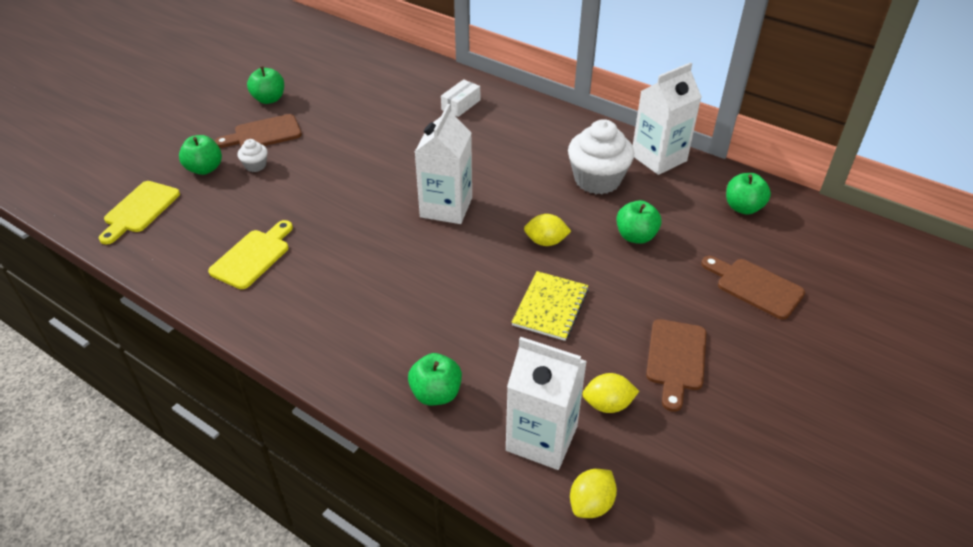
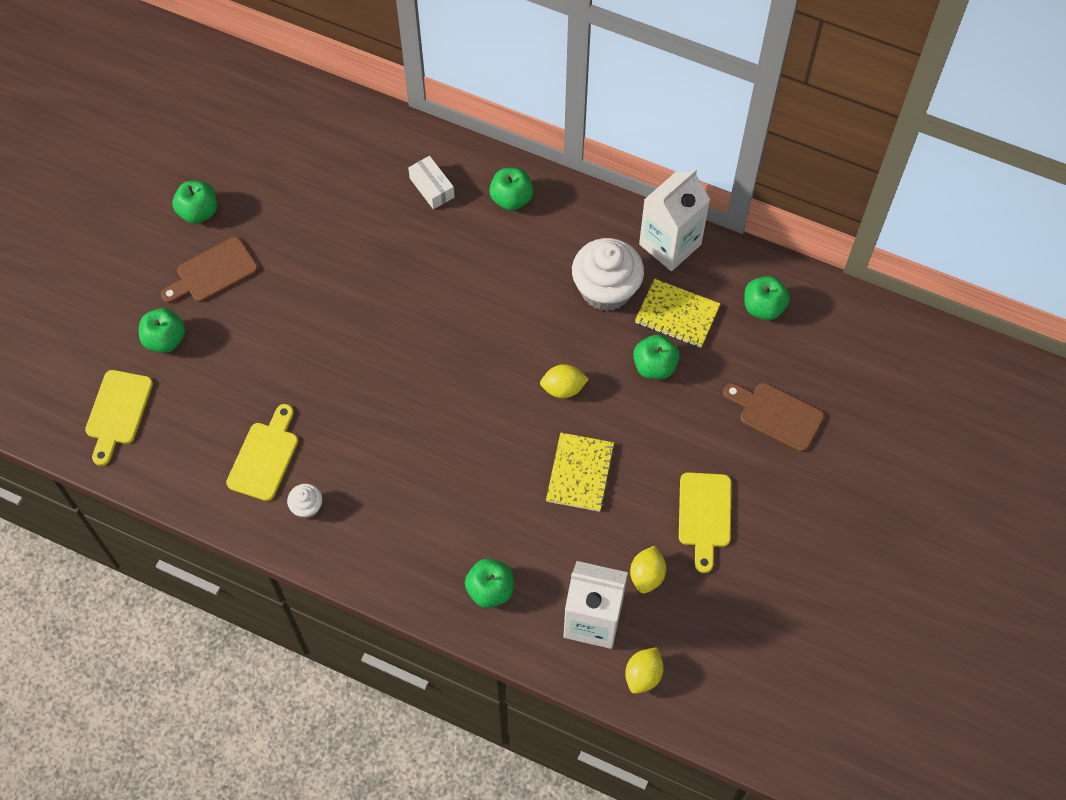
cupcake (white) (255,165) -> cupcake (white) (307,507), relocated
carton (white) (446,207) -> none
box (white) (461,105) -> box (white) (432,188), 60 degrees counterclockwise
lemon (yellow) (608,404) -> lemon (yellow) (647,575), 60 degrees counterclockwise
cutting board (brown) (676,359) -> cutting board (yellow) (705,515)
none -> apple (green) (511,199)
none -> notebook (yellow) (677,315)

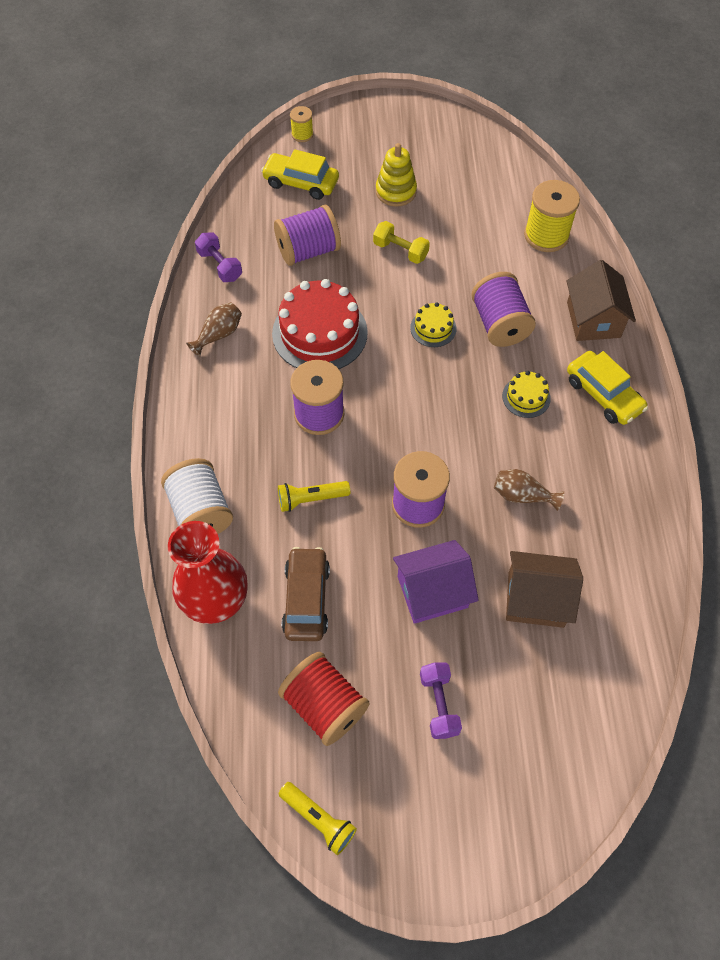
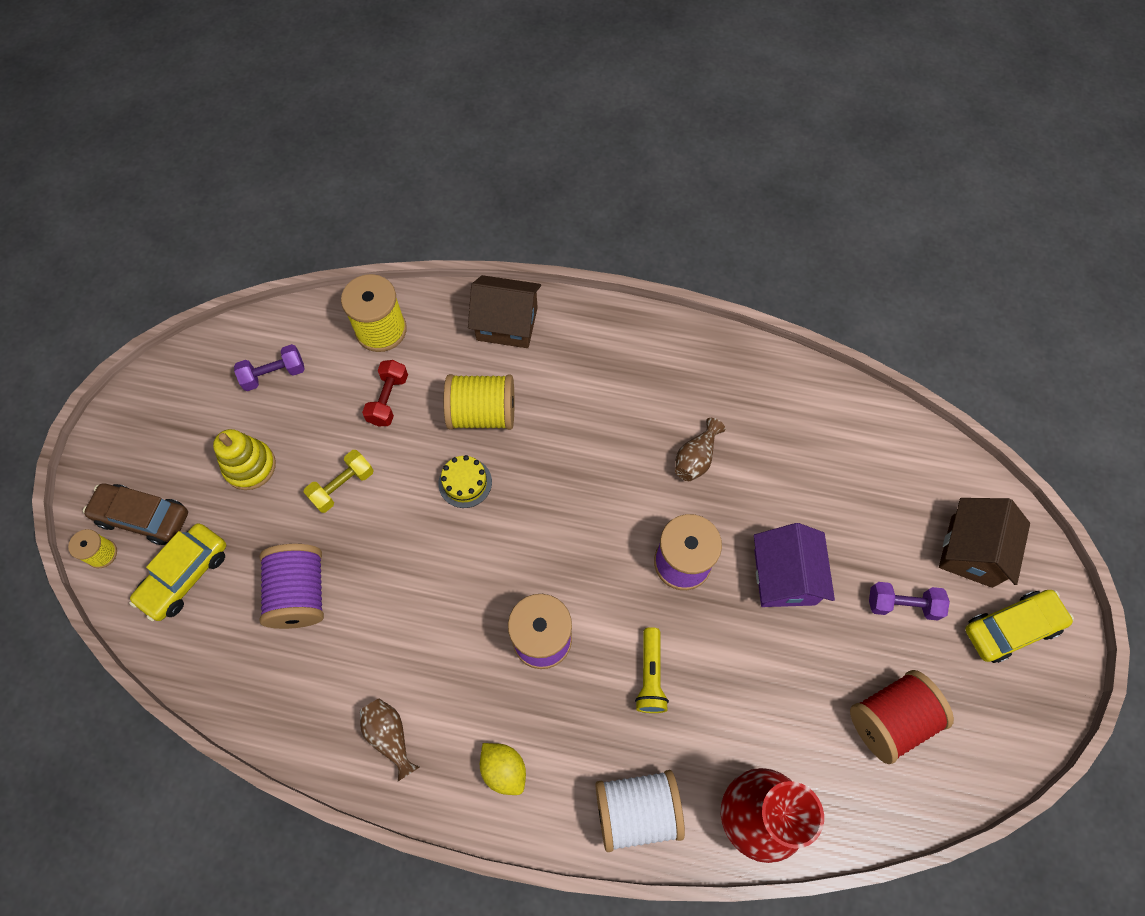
dumbbell (purple) (220,265) -> dumbbell (purple) (274,374), relocated
cake (red) (319,333) -> none
flashlight (yellow) (319,819) -> none
car (brown) (306,599) -> car (brown) (143,517), relocated
spool (purple) (499,324) -> spool (yellow) (482,413)
cake (yellow) (526,397) -> none
house (brown) (536,599) -> house (brown) (971,551), relocated
car (yellow) (603,394) -> car (yellow) (1011,628), relocated
none -> dumbbell (red) (388,399)
none -> lemon (yellow) (504,769)

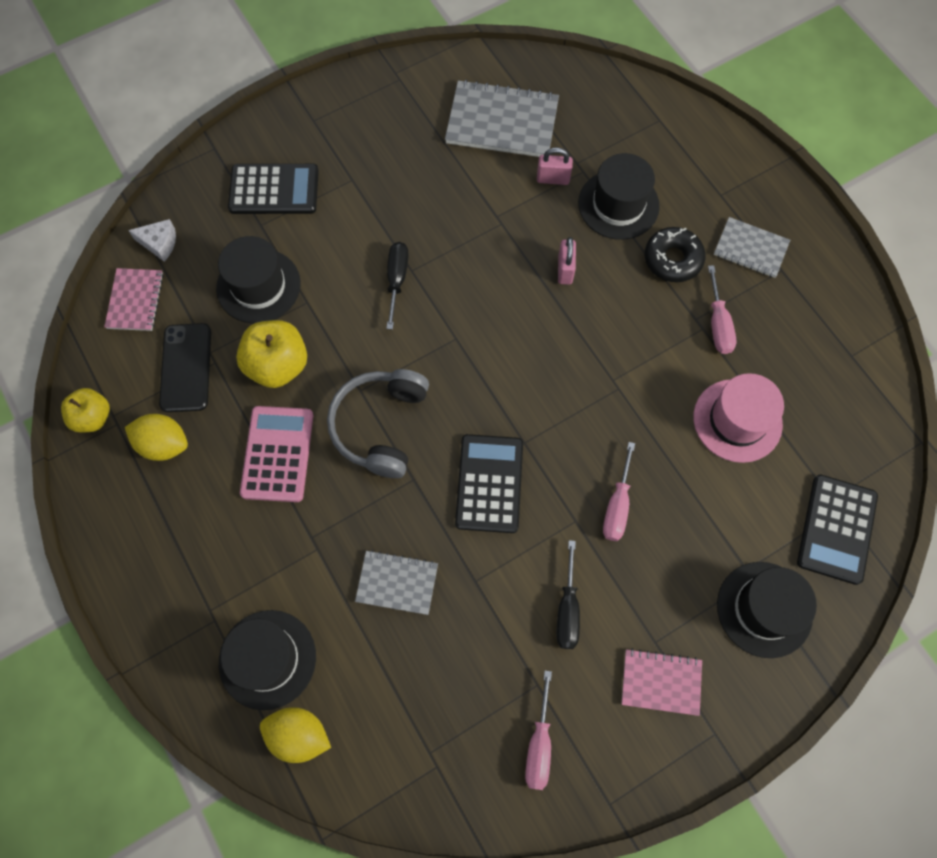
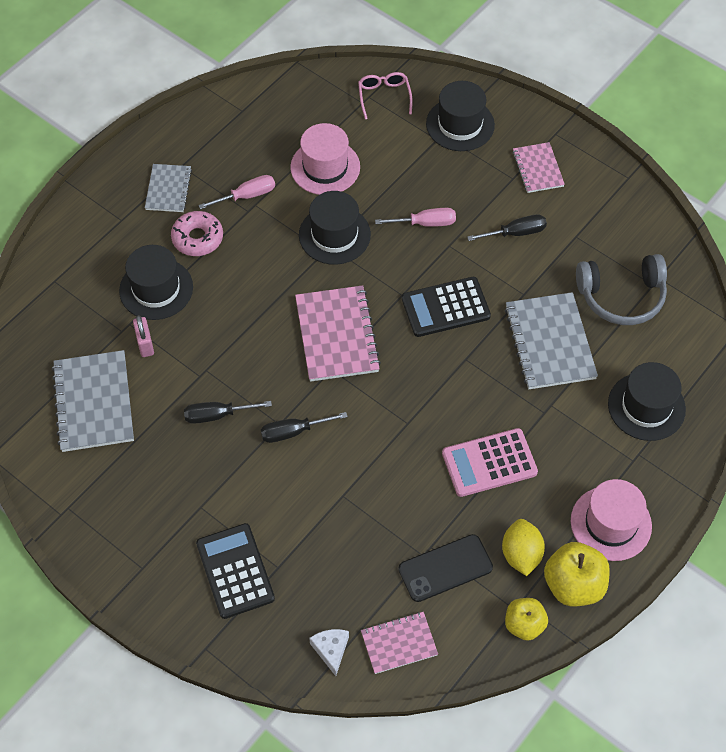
hat (black) (258,286) -> hat (black) (334,235), relocated
apple (yellow) (278,365) -> apple (yellow) (573,585), relocated
lemon (yellow) (299,735) -> none
headphones (grey) (380,426) -> headphones (grey) (621,296), relocated
notebook (grey) (397,583) -> notebook (grey) (549,342), x1.69
screwdriver (pink) (539,744) -> none
padlock (pink) (565,270) -> none
donut (black) (672,259) -> donut (pink) (197,238)
calculator (black) (836,529) -> glasses (pink) (384,96)
none -> screwdriver (black) (217,415)
none -> notebook (pink) (337,335)
none -> hat (pink) (611,523)

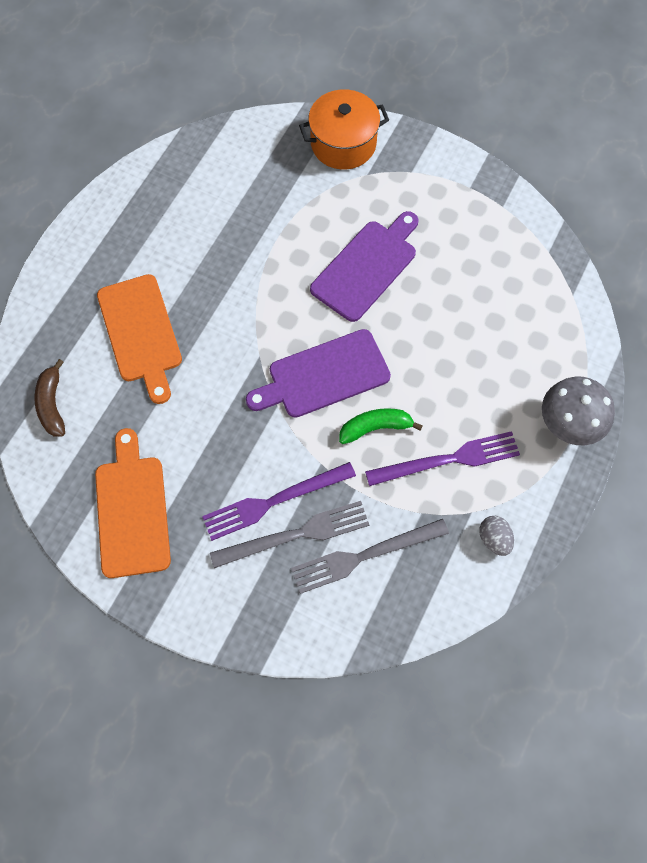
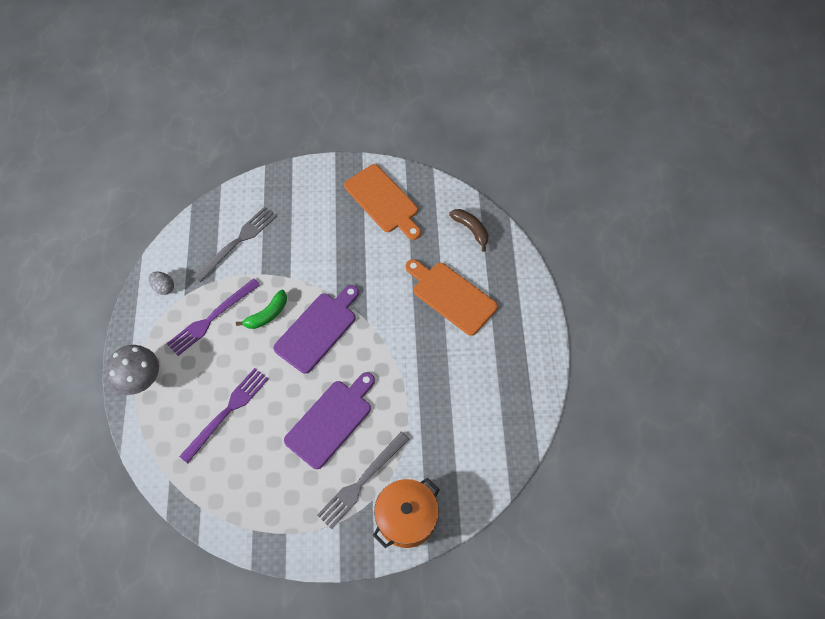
fork (purple) (274,501) -> fork (purple) (227,412), relocated
fork (grey) (296,535) -> fork (grey) (362,481), relocated
cutting board (purple) (366,267) -> cutting board (purple) (331,420), 150 degrees counterclockwise

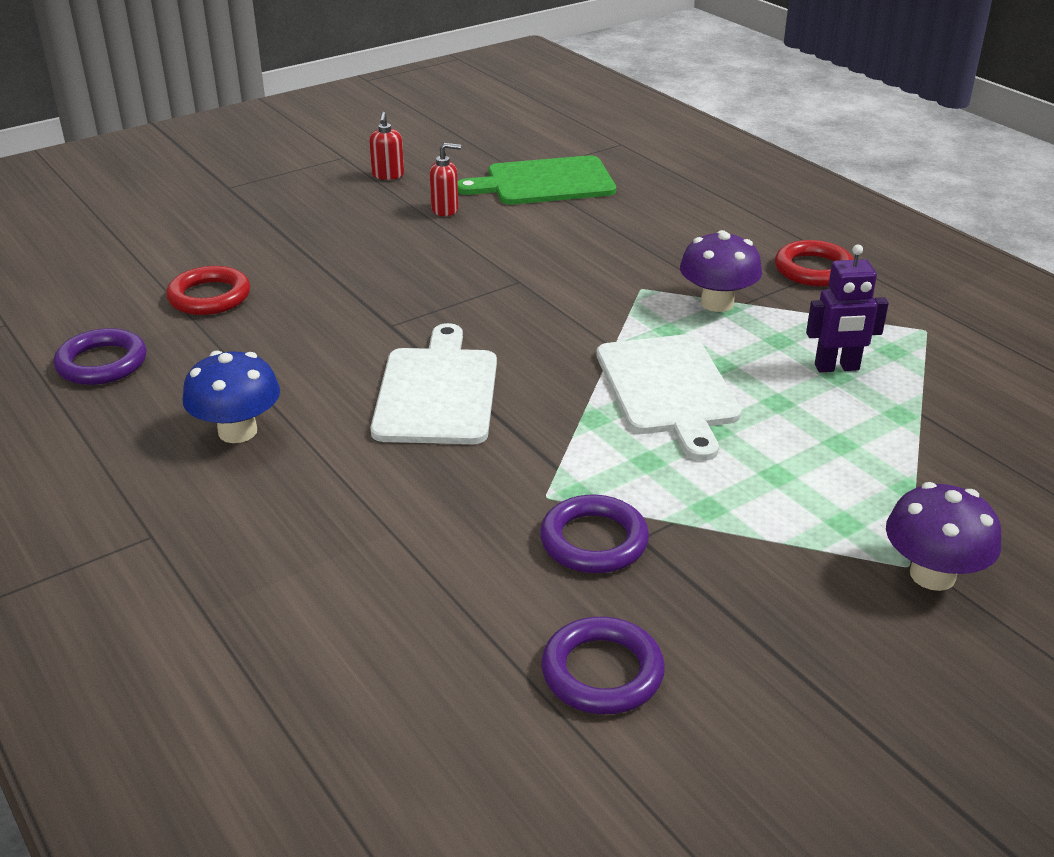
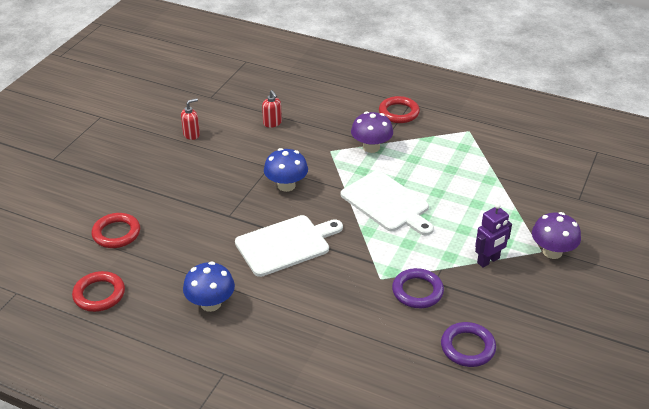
ring (purple) (102,363) -> ring (red) (99,294)
soap dispenser (red) (388,175) -> soap dispenser (red) (272,123), relocated
cutting board (white) (437,392) -> cutting board (white) (286,244), 90 degrees clockwise
cutting board (green) (545,182) -> none
robot (purple) (837,368) -> robot (purple) (488,261), relocated
none -> mushroom (blue) (286,185)

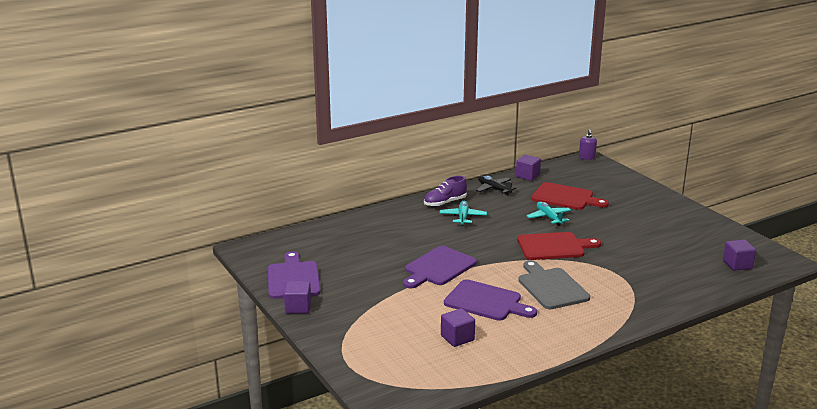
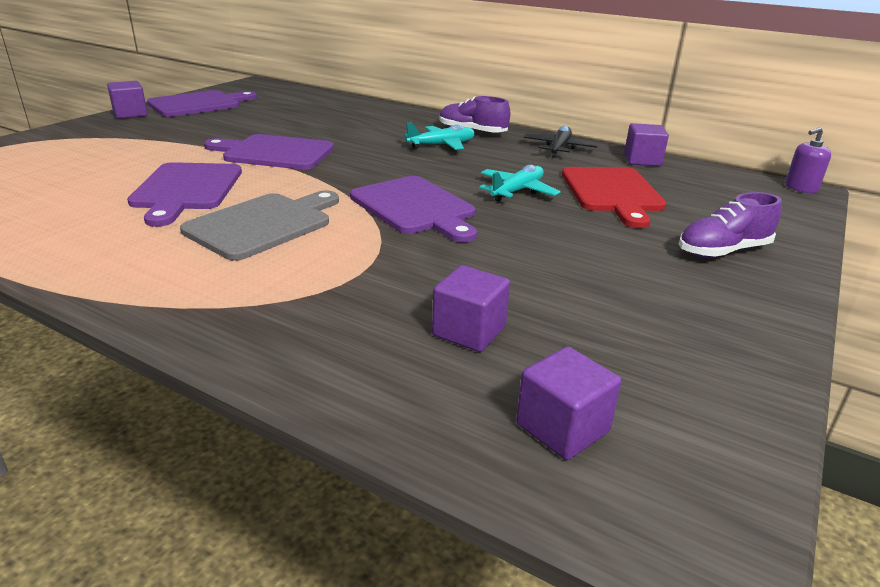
cube (purple) (457,338) -> cube (purple) (469,331), relocated
cutting board (red) (554,246) -> cutting board (purple) (415,208)
none -> shoe (purple) (723,251)

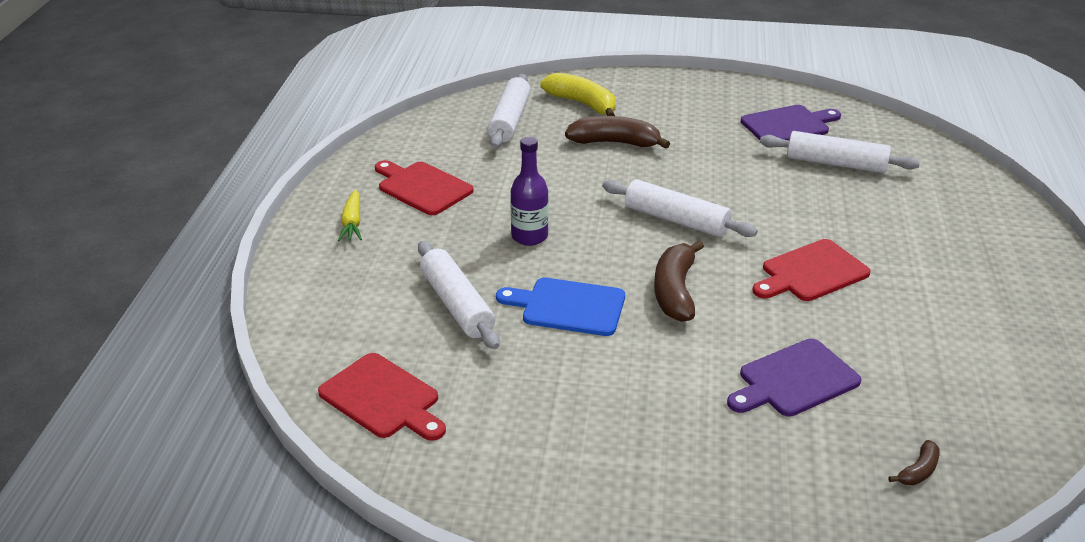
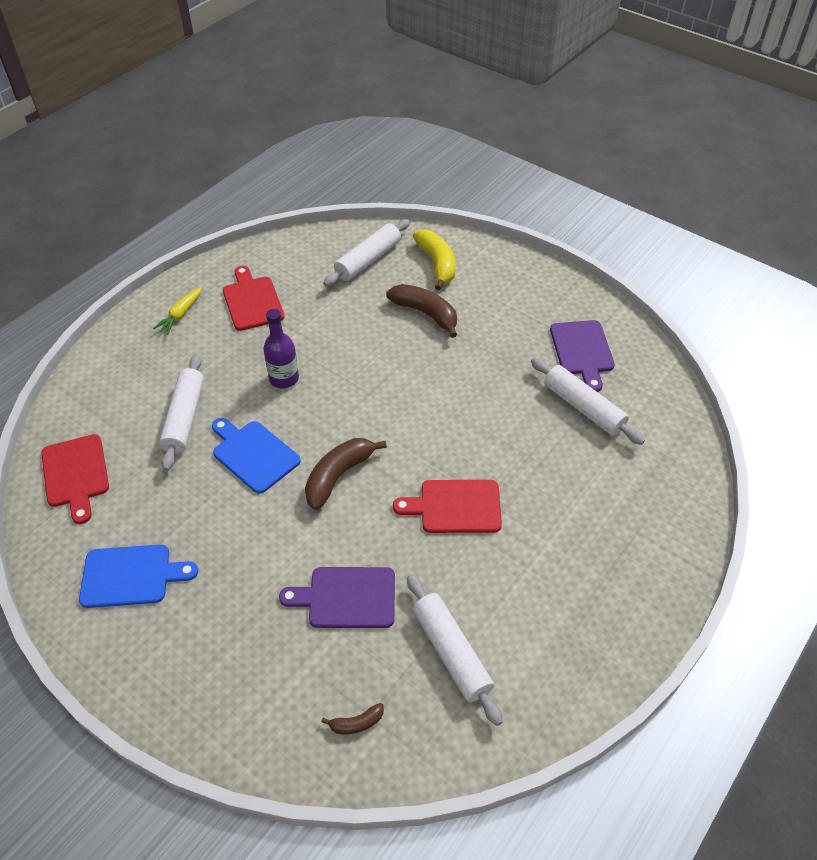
rolling pin (white) (676,220) -> rolling pin (white) (451,652), relocated
cutting board (purple) (788,125) -> cutting board (purple) (582,351), 75 degrees clockwise
none -> cutting board (blue) (131,575)

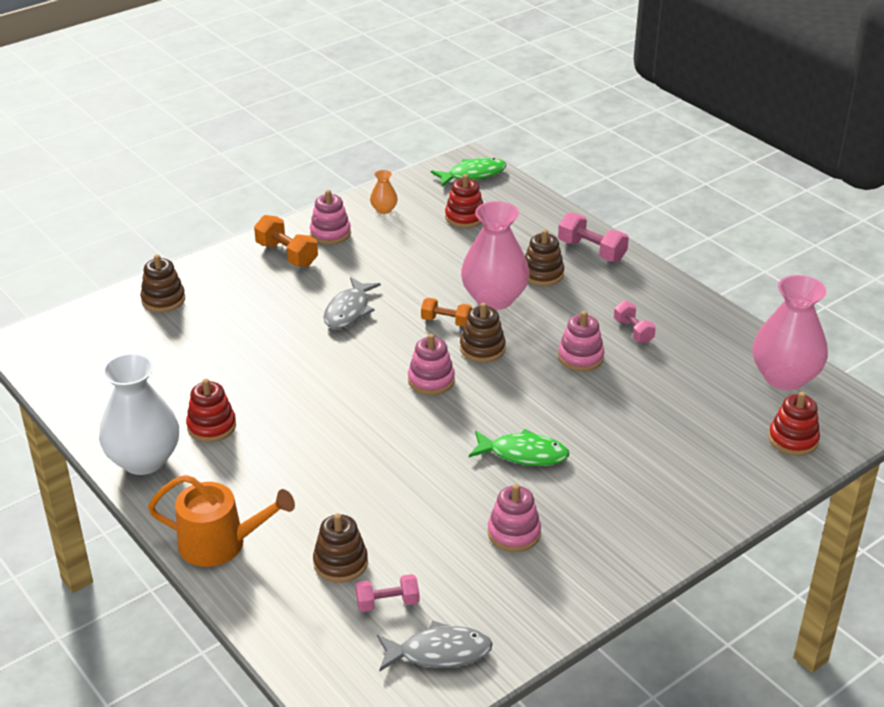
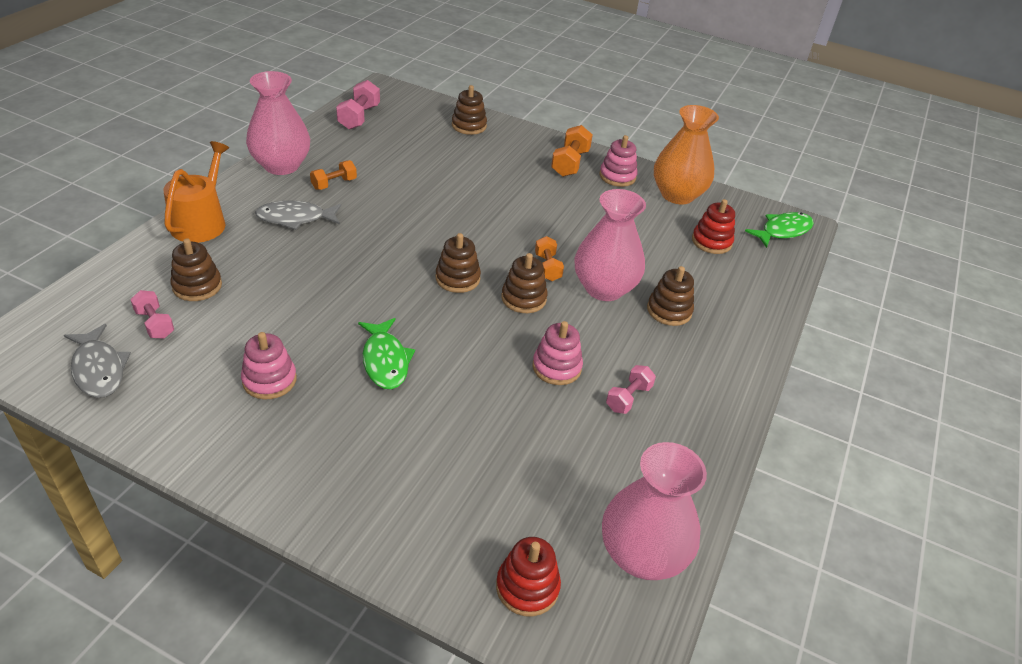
vase (white) (144,460) -> vase (pink) (281,165)
watering can (orange) (220,543) -> watering can (orange) (201,222), 150 degrees counterclockwise
stacking toy (red) (211,426) -> dumbbell (orange) (334,184)
fish (grey) (349,311) -> fish (grey) (295,218), relocated
vase (orange) (384,210) -> vase (orange) (677,195), x2.25
stacking toy (pink) (431,380) -> stacking toy (brown) (457,278)
fish (green) (473,174) -> fish (green) (783,231), 75 degrees counterclockwise
dumbbell (pink) (591,251) -> dumbbell (pink) (359,117), relocated

